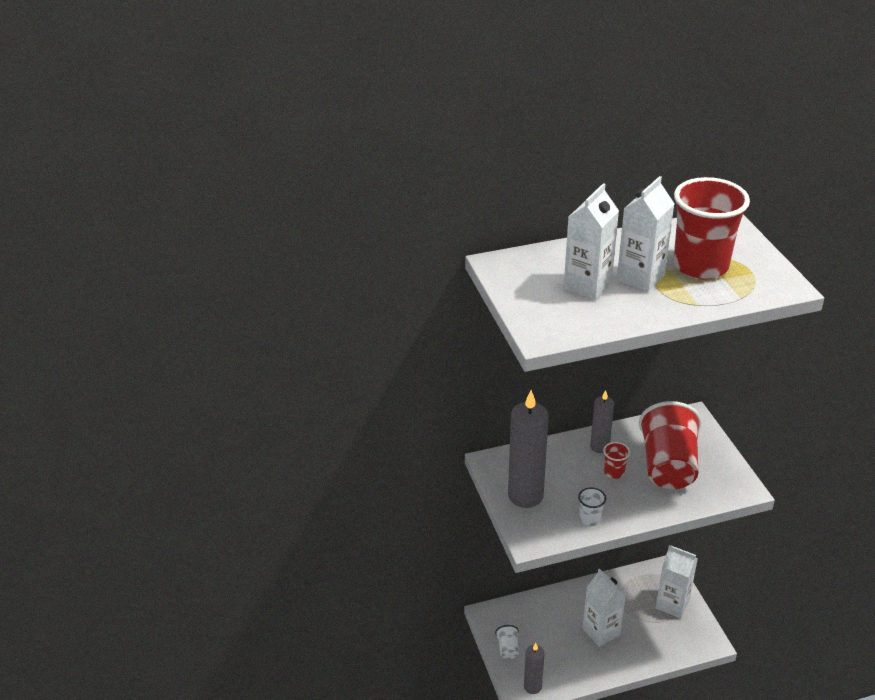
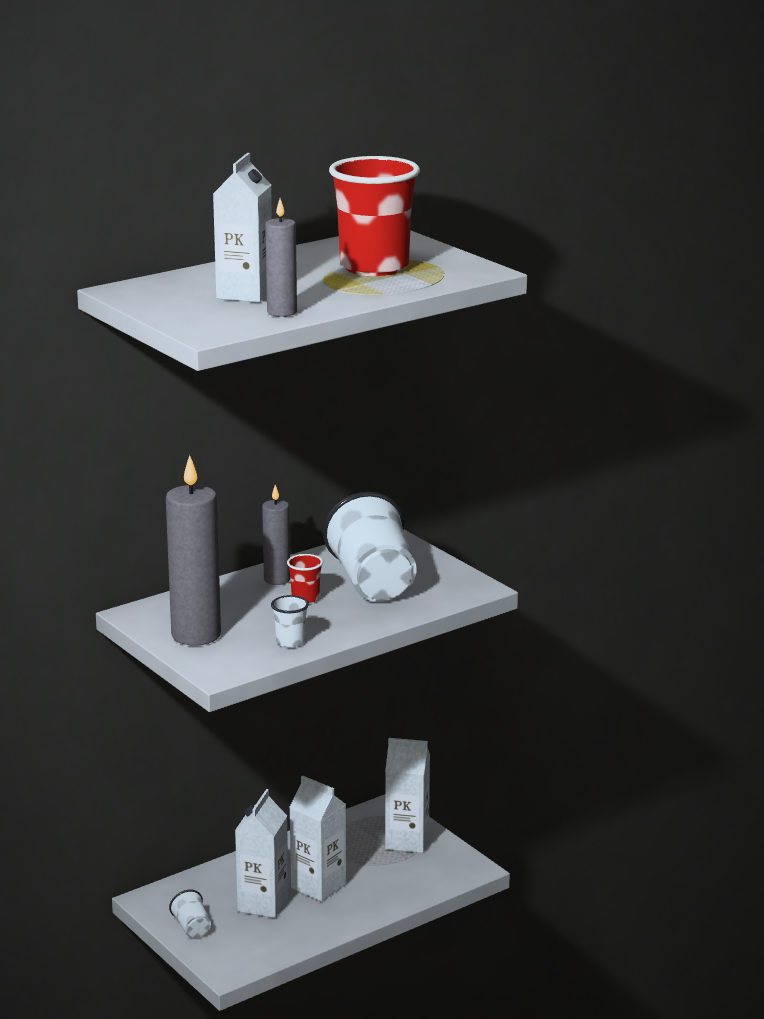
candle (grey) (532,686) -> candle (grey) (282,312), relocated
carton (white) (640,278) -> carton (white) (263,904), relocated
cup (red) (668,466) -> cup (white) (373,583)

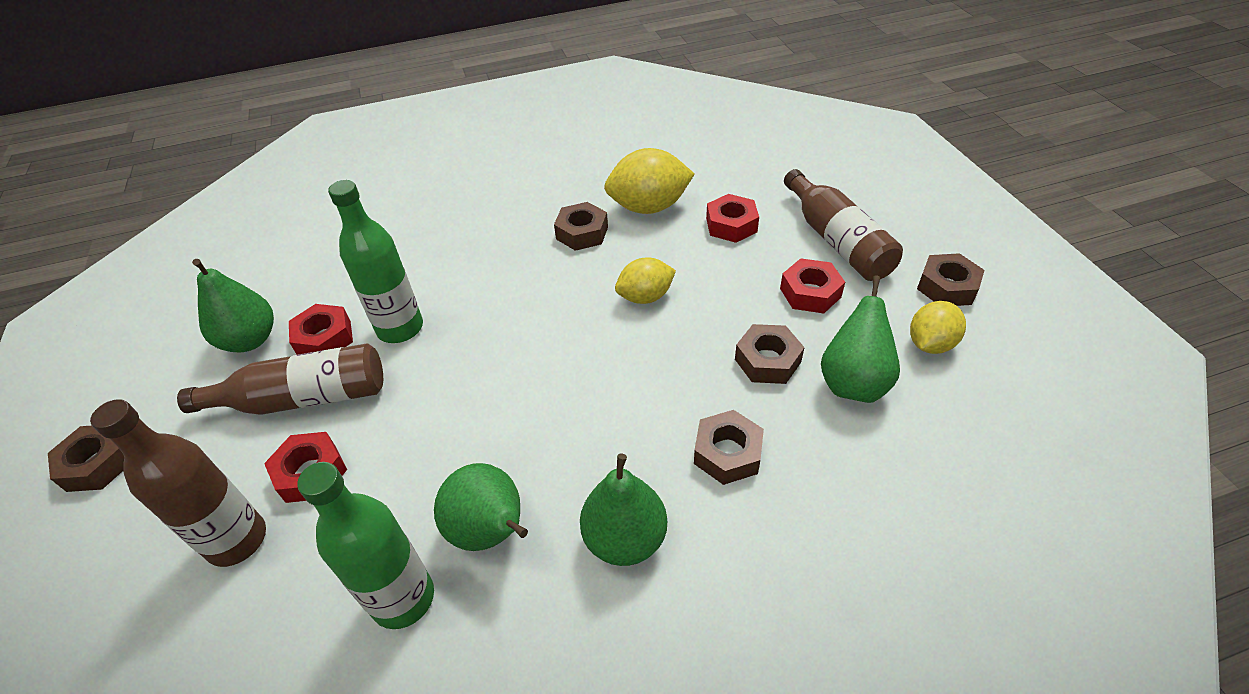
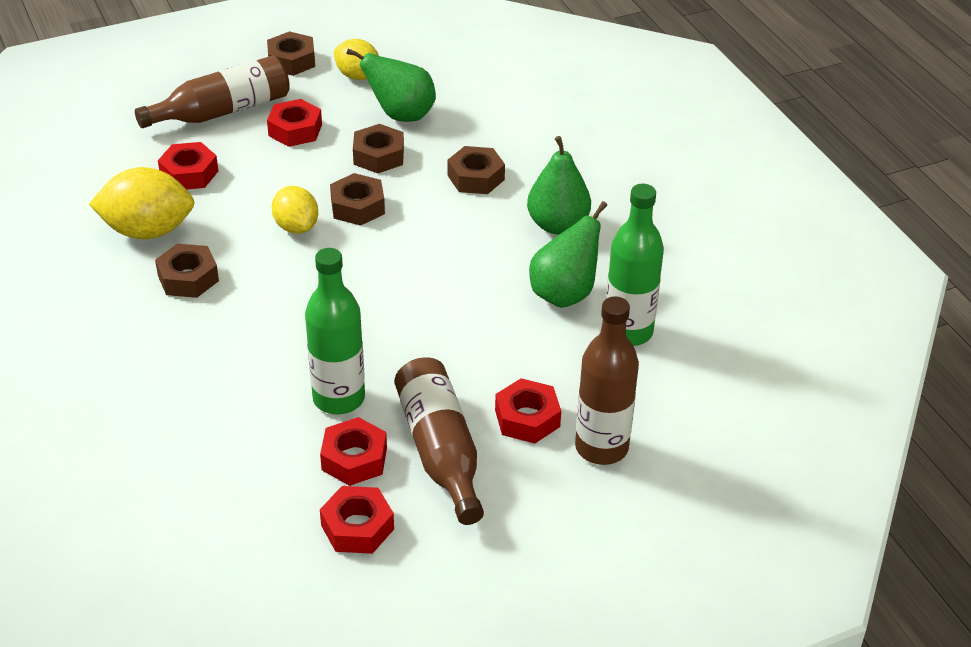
nut (brown) (98,464) -> nut (brown) (357,207), relocated
pear (green) (250,340) -> nut (red) (357,527)
lemon (yellow) (649,207) -> lemon (yellow) (148,231), 75 degrees counterclockwise

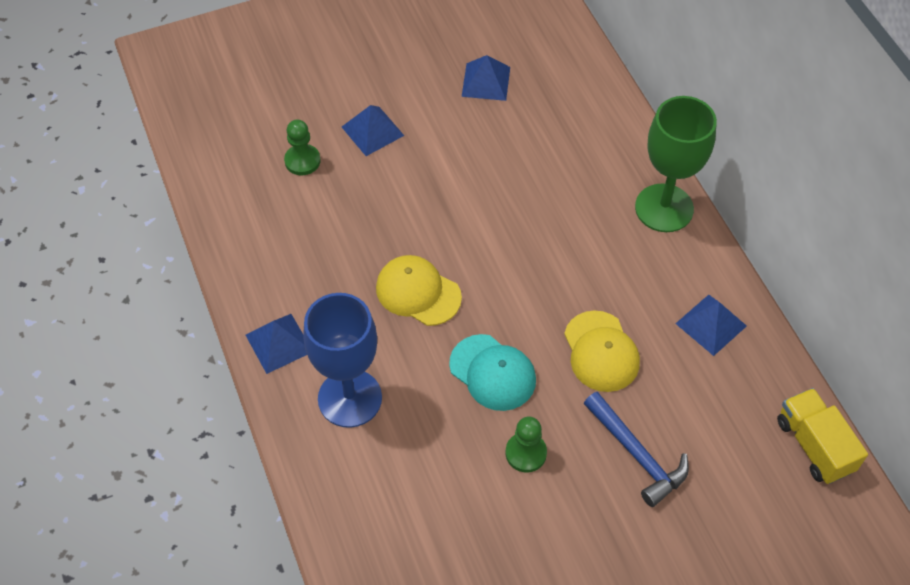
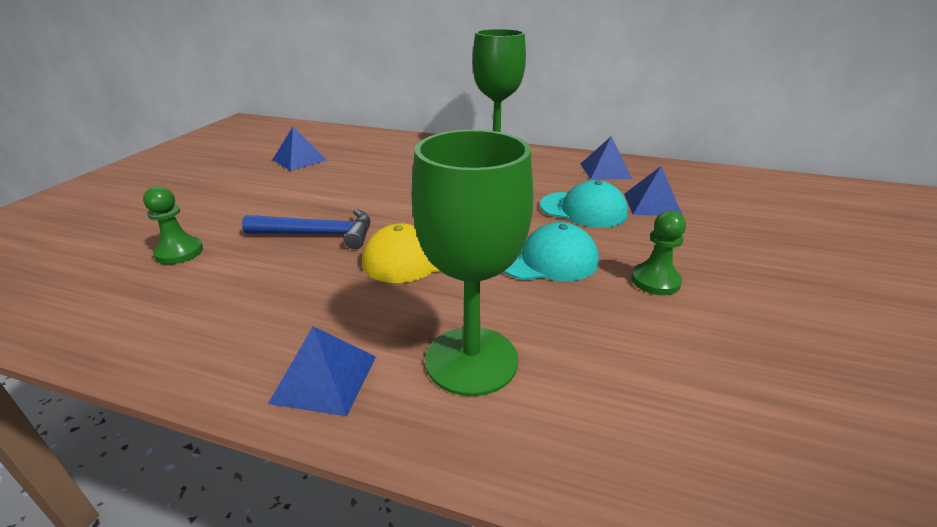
goblet (blue) (350,398) -> goblet (green) (471,360)
pyramid (blue) (372,131) -> pyramid (blue) (652,204), relocated
cap (yellow) (601,352) -> cap (turquoise) (583,210)
hammer (blue) (637,455) -> hammer (blue) (319,234), relocated
truck (yellow) (814,445) -> none

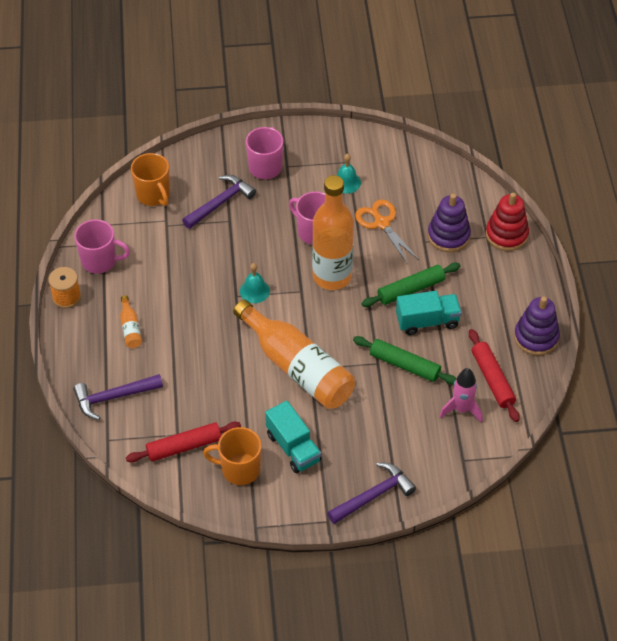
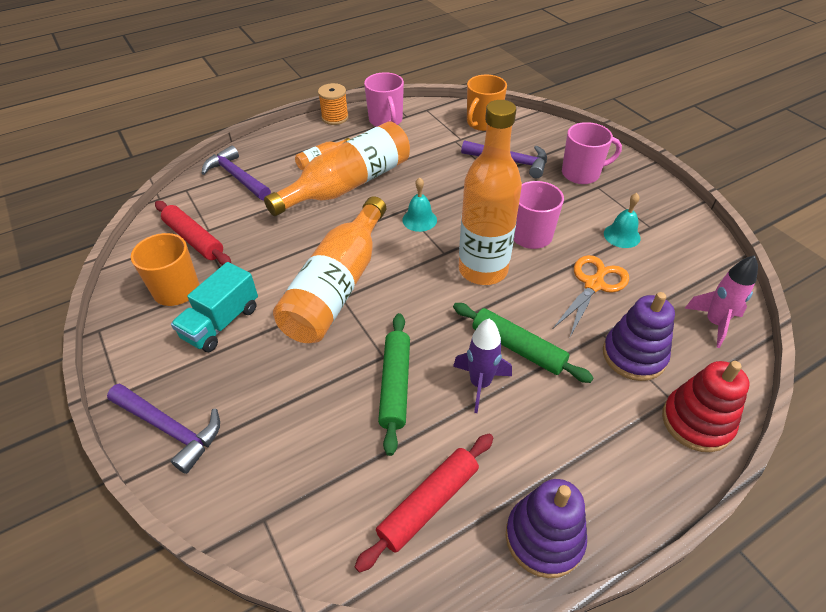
truck (turquoise) (427,321) -> rocket (purple) (480,384)
rocket (pink) (461,409) -> rocket (pink) (714,323), relocated
none -> bottle (orange) (348,185)

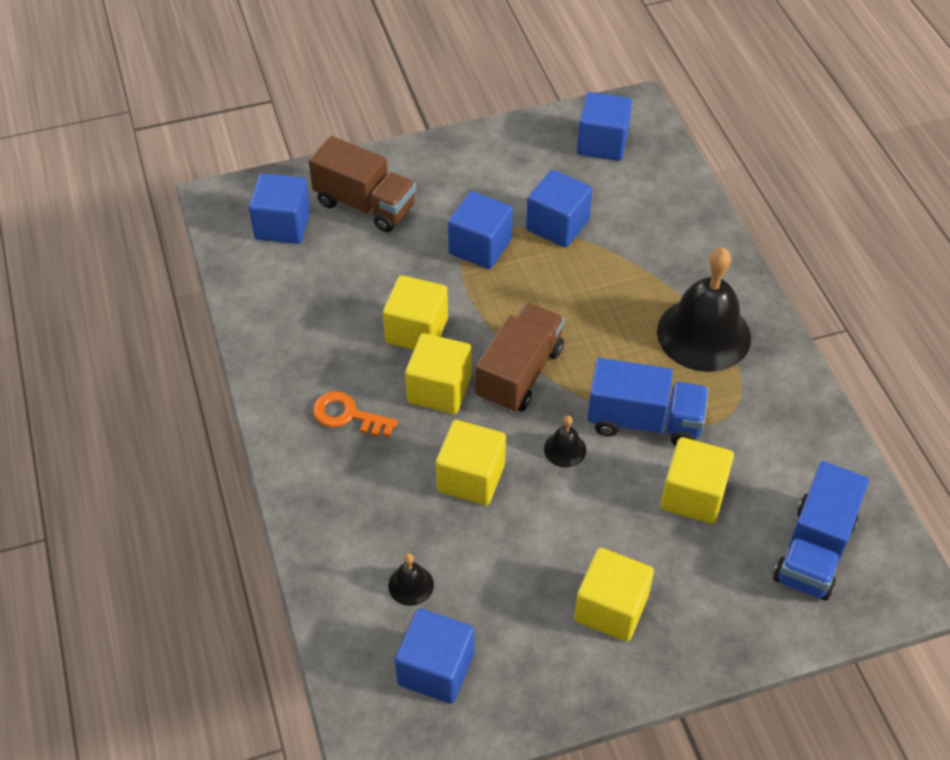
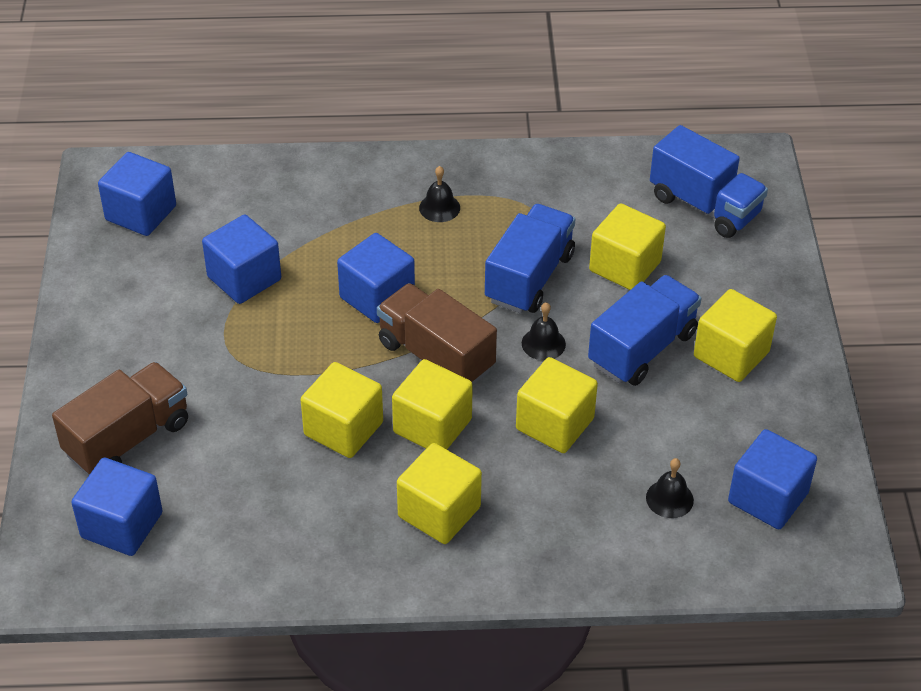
key (orange) (348,415) -> cube (yellow) (439,512)
cube (blue) (480,247) -> cube (blue) (377,297), relocated
bell (black) (703,334) -> bell (black) (439,207), x0.43
none -> truck (blue) (642,349)

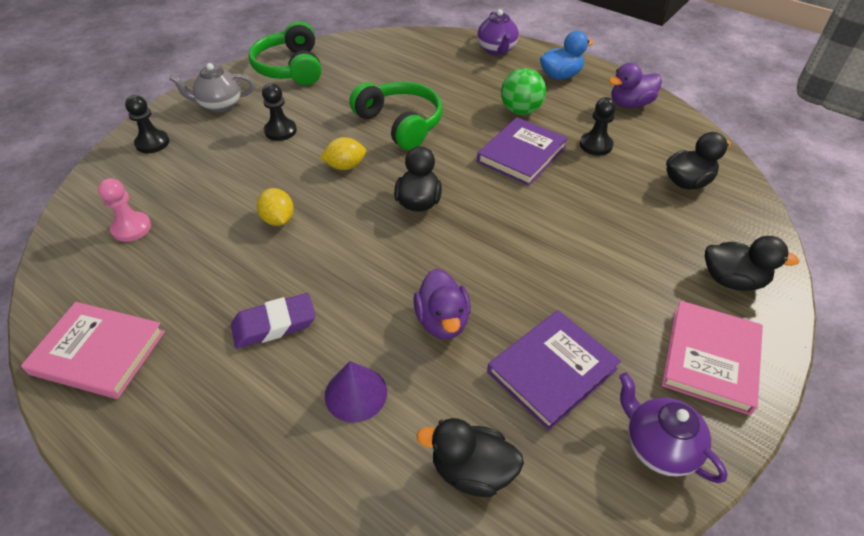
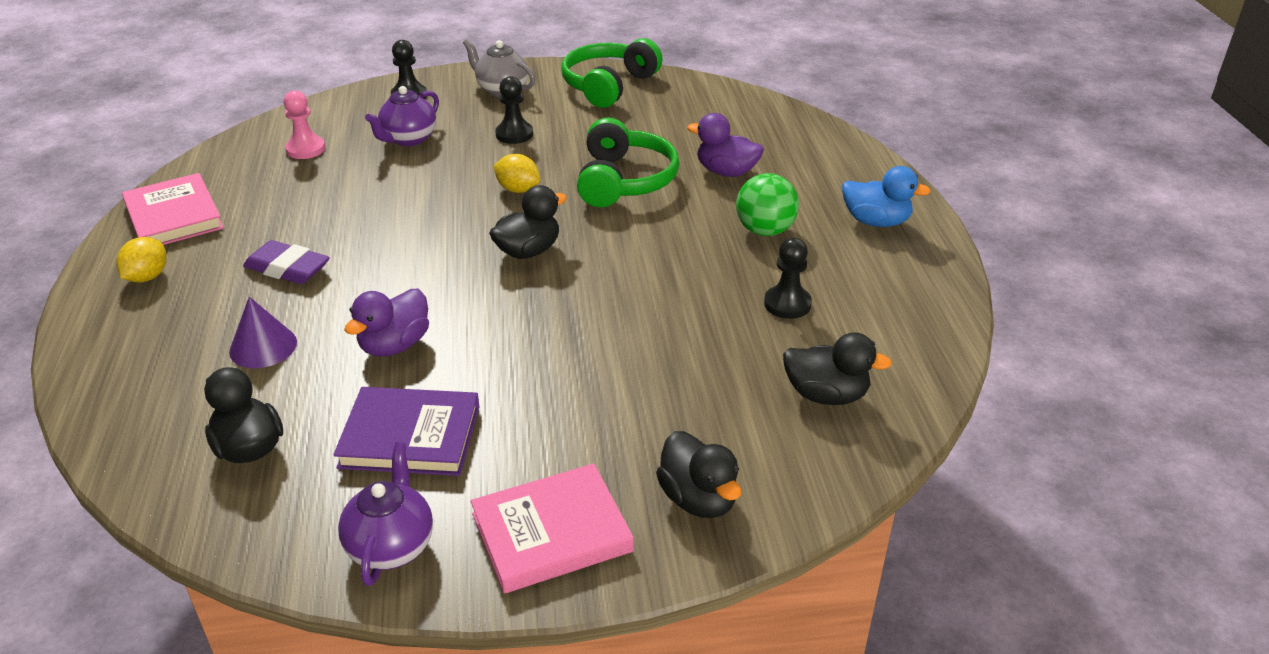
lemon (yellow) (278,219) -> lemon (yellow) (147,277), relocated
teapot (purple) (497,50) -> teapot (purple) (408,139), relocated
book (purple) (521,154) -> none
duck (purple) (630,104) -> duck (purple) (726,172), relocated

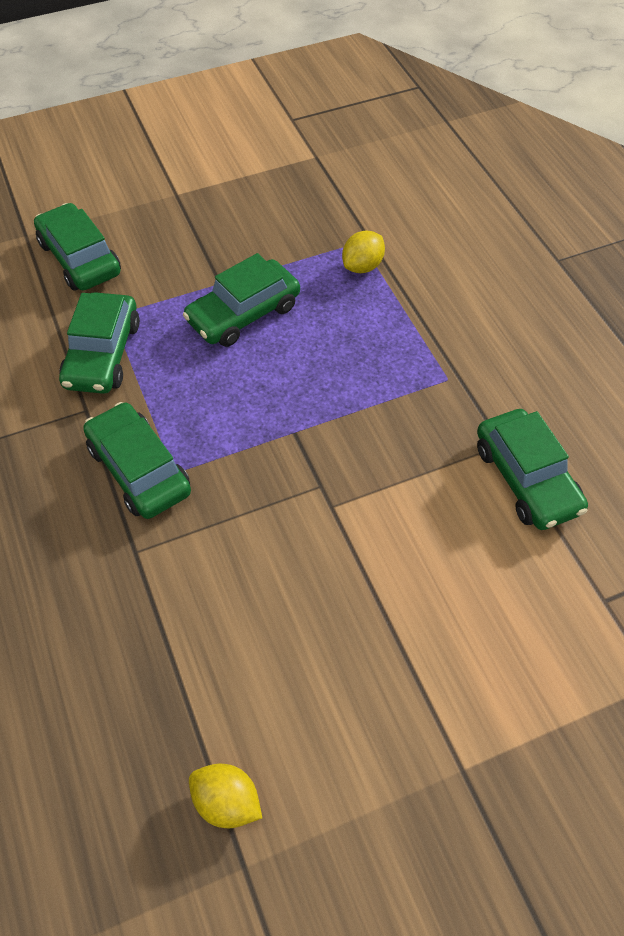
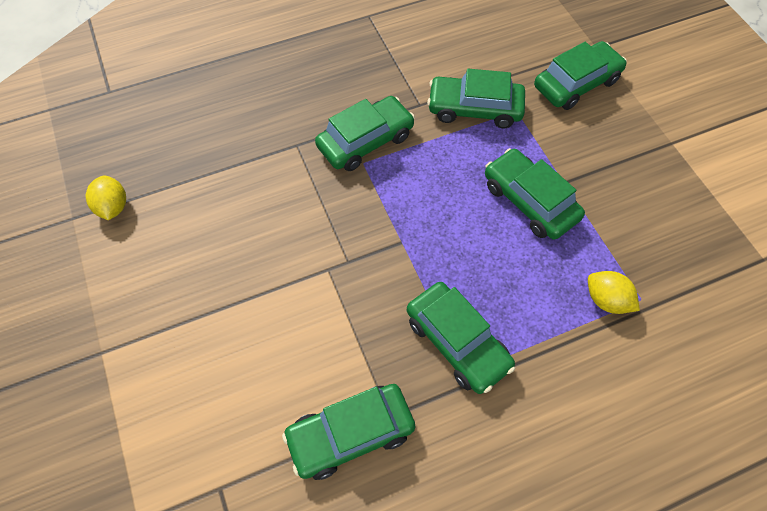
lemon (yellow) (227,802) -> lemon (yellow) (113,207), 45 degrees counterclockwise
none -> car (green) (457,342)

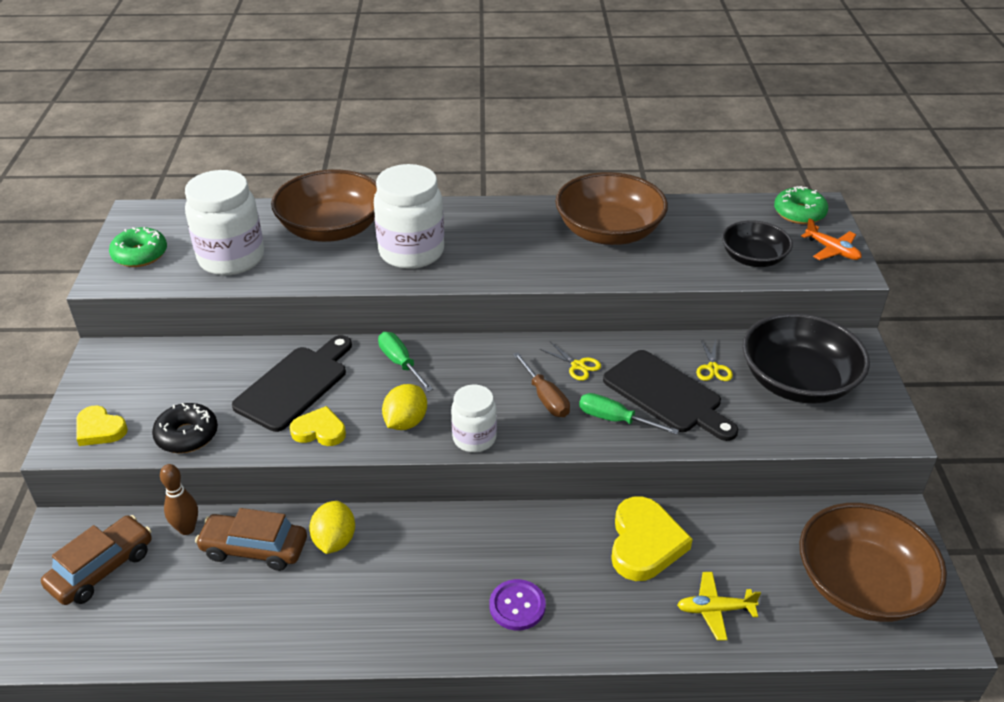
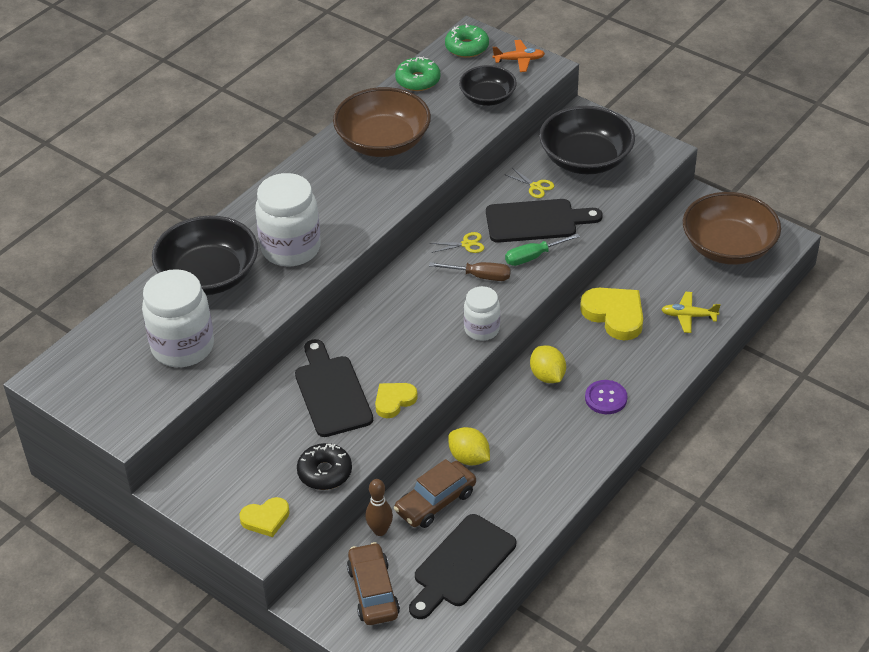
donut (green) (140,255) -> donut (green) (418,80), relocated
bowl (brown) (331,228) -> bowl (black) (209,276)
screwdriver (green) (401,363) -> none
lemon (yellow) (405,422) -> lemon (yellow) (547,376), relocated
plane (yellow) (715,610) -> plane (yellow) (688,316), 60 degrees clockwise
none -> cutting board (black) (461,565)

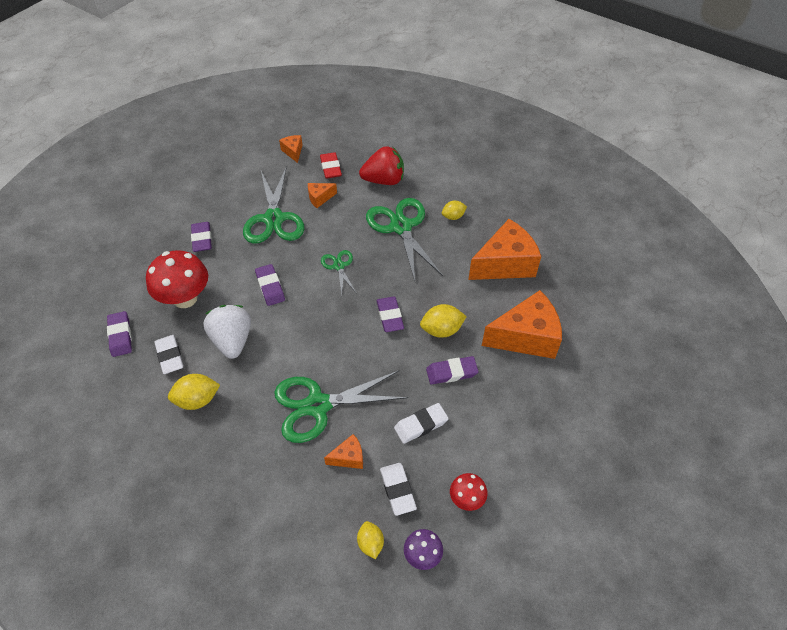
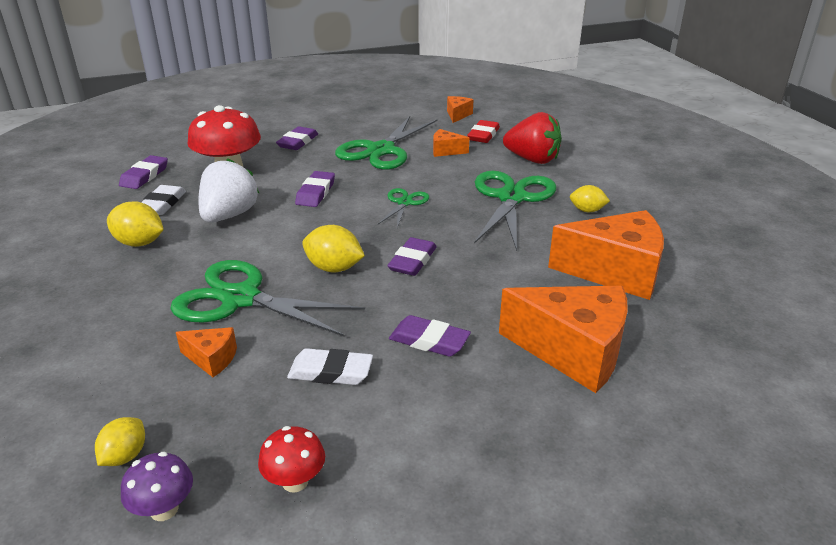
eraser (white) (397,490) -> none
lemon (yellow) (441,330) -> lemon (yellow) (334,268), relocated

